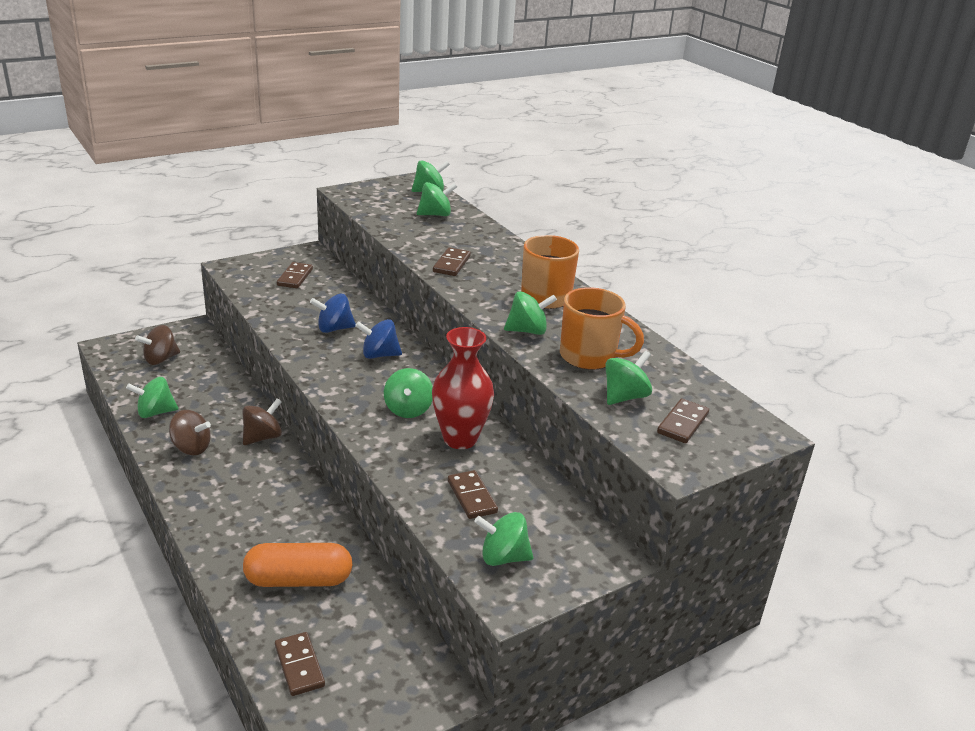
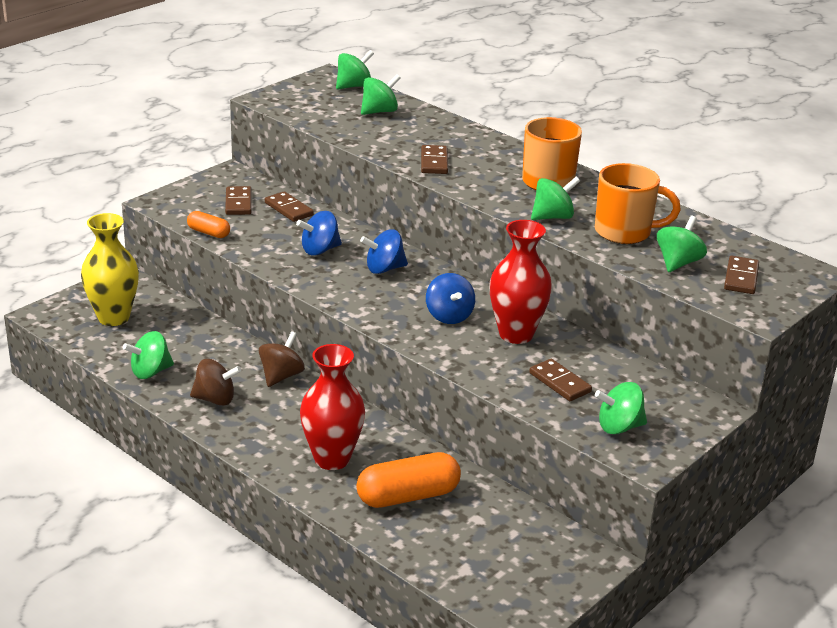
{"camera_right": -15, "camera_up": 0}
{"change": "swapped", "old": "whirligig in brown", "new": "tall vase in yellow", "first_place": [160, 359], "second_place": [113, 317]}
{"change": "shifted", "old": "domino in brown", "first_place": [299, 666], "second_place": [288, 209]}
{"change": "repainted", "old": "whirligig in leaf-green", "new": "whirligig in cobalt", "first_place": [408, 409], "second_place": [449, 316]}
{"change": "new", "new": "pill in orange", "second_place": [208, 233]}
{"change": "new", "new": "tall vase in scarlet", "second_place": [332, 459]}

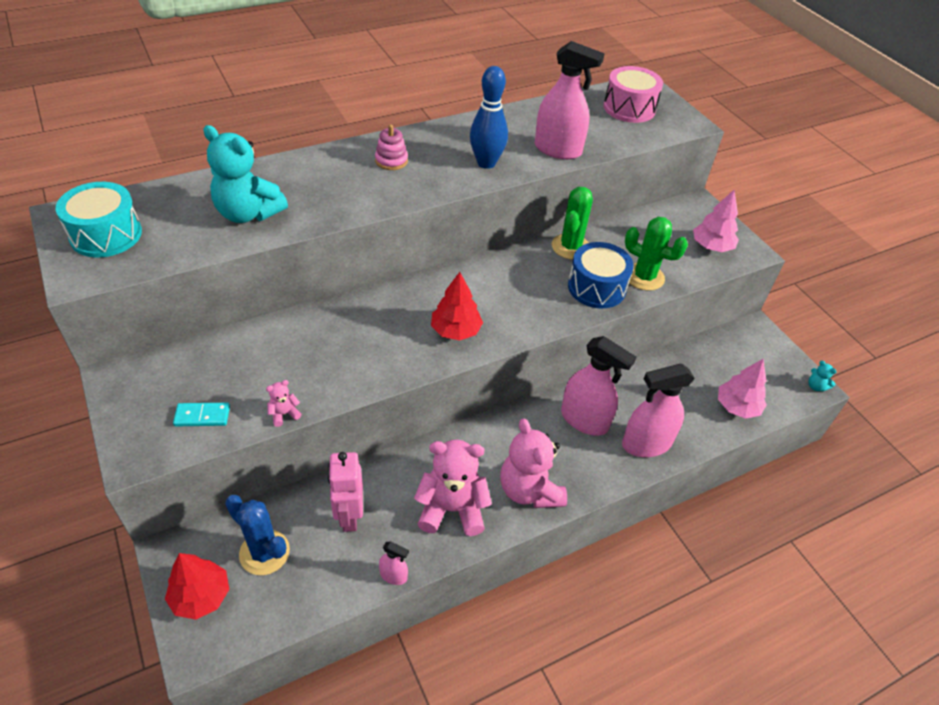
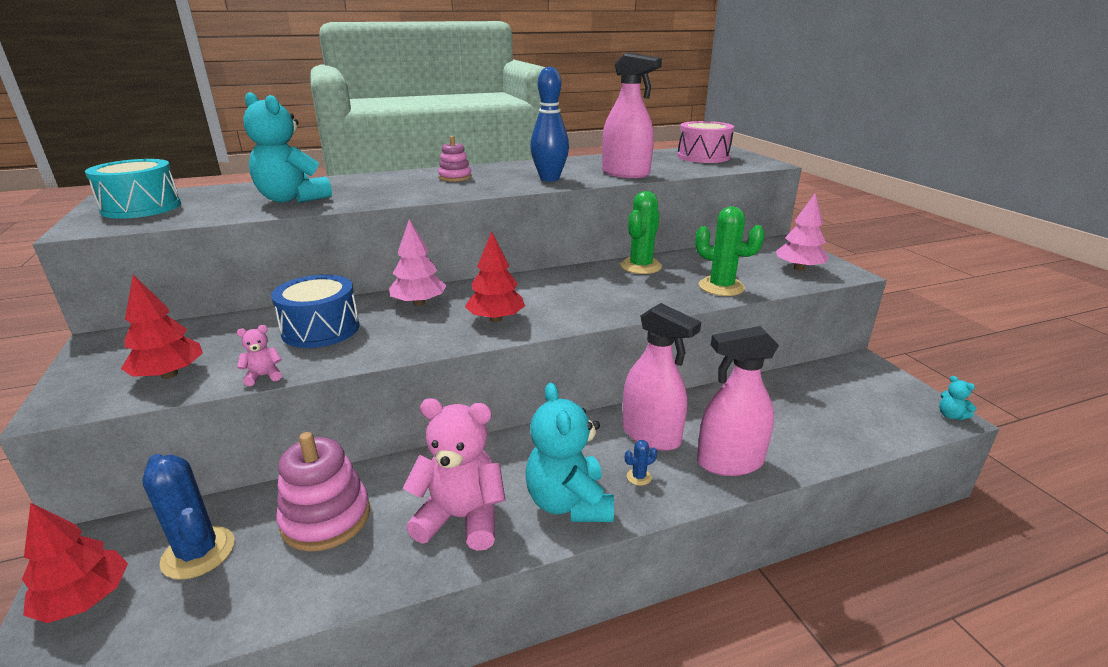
{"camera_right": 10, "camera_up": -20}
{"change": "swapped", "old": "domino in aqua", "new": "toy tree in scarlet", "first_place": [202, 416], "second_place": [169, 374]}
{"change": "swapped", "old": "robot figure in rose-pink", "new": "ring stacker in rose-pink", "first_place": [349, 516], "second_place": [326, 518]}
{"change": "gone", "old": "spray bottle in rose-pink", "first_place": [393, 575]}
{"change": "repainted", "old": "teddy in rose-pink", "new": "teddy in aqua", "first_place": [529, 490], "second_place": [569, 503]}
{"change": "shifted", "old": "drum in cobalt", "first_place": [596, 287], "second_place": [321, 329]}
{"change": "shifted", "old": "toy tree in rose-pink", "first_place": [737, 407], "second_place": [419, 303]}
{"change": "new", "new": "cactus in cobalt", "second_place": [639, 477]}

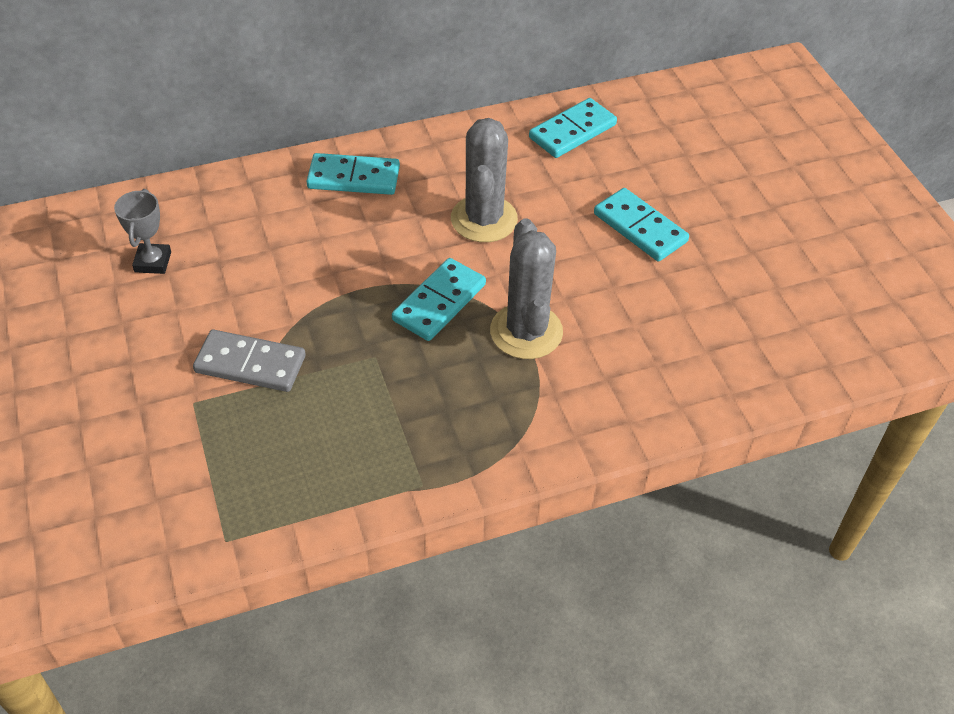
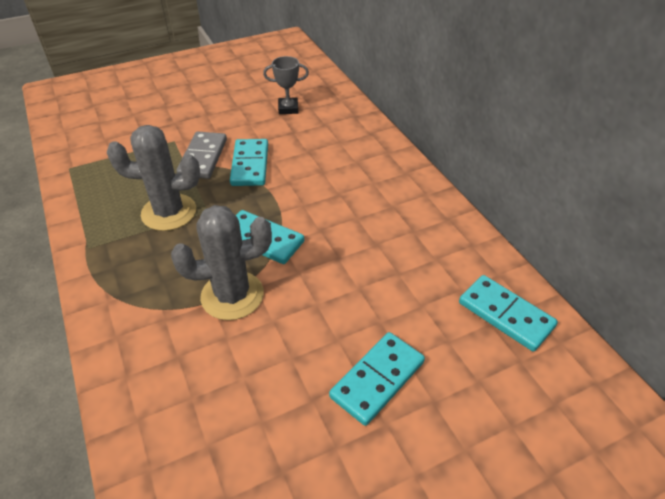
{"camera_right": 85, "camera_up": -5}
{"change": "shifted", "old": "domino in aqua", "first_place": [353, 178], "second_place": [250, 165]}
{"change": "shifted", "old": "cactus in ash-grey", "first_place": [484, 219], "second_place": [169, 212]}

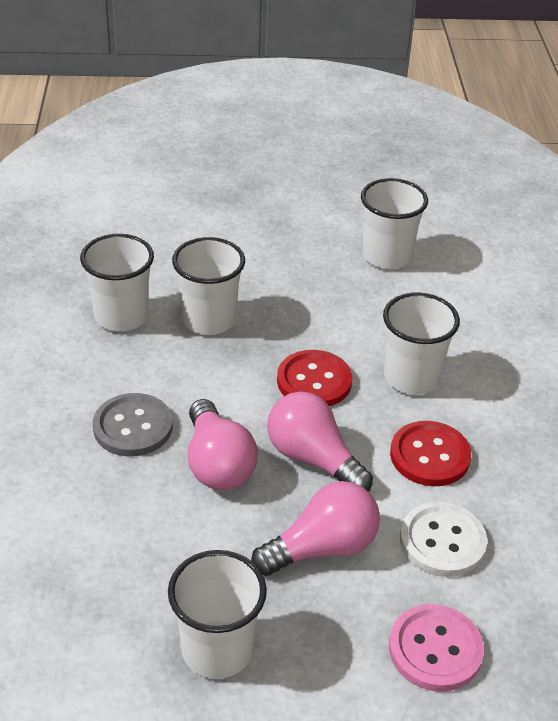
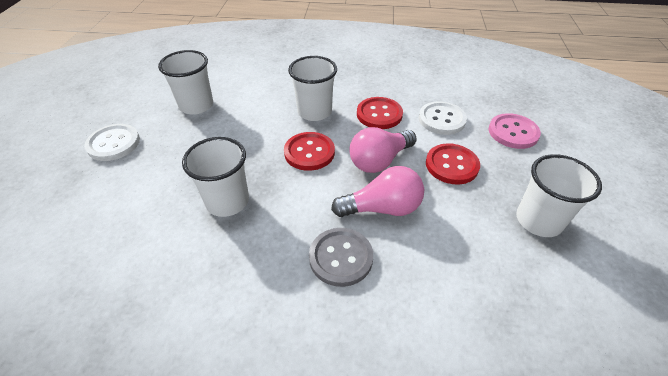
{"camera_right": -80, "camera_up": 5}
{"change": "gone", "old": "tumbler in snow-white", "first_place": [121, 316]}
{"change": "swapped", "old": "light bulb in rose-pink", "new": "shirt button in scarlet", "first_place": [322, 548], "second_place": [451, 165]}
{"change": "new", "new": "shirt button in snow-white", "second_place": [113, 144]}

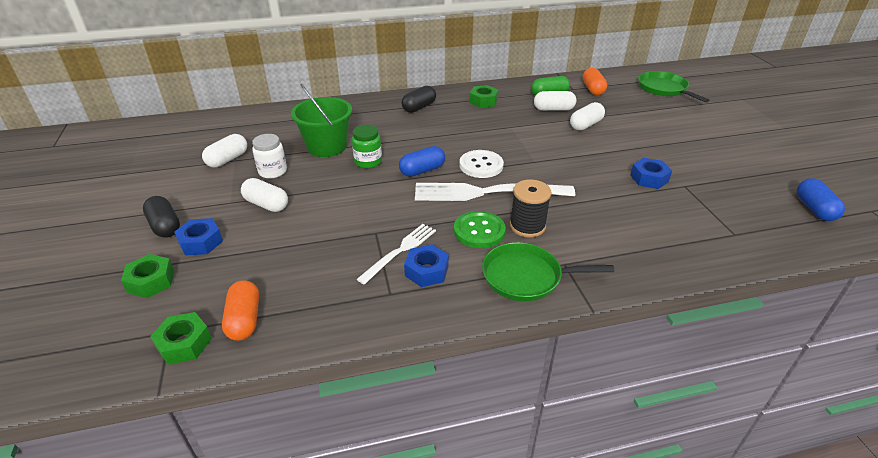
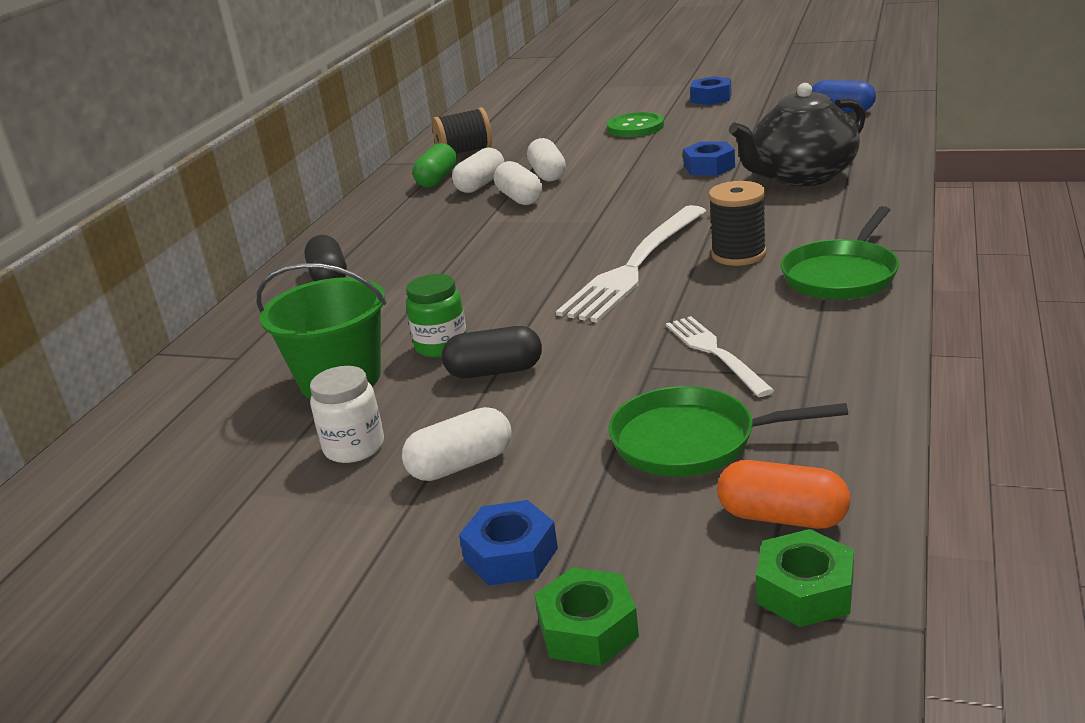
{"camera_right": -55, "camera_up": -10}
{"change": "shifted", "old": "pill in ebony", "first_place": [165, 226], "second_place": [494, 371]}
{"change": "shifted", "old": "pill in snow-white", "first_place": [227, 159], "second_place": [519, 198]}
{"change": "gone", "old": "pill in cobalt", "first_place": [422, 170]}
{"change": "shifted", "old": "nut in cobalt", "first_place": [426, 271], "second_place": [711, 98]}
{"change": "shifted", "old": "shirt button in leaf-green", "first_place": [479, 231], "second_place": [635, 127]}
{"change": "gone", "old": "shirt button in snow-white", "first_place": [481, 165]}
{"change": "gone", "old": "nut in leaf-green", "first_place": [483, 101]}
{"change": "swapped", "old": "pill in orange", "new": "reel of thread in ebony", "first_place": [593, 89], "second_place": [465, 151]}
{"change": "shifted", "old": "frying pan in leaf-green", "first_place": [663, 89], "second_place": [691, 441]}
{"change": "new", "new": "tea pot in ebony", "second_place": [802, 176]}

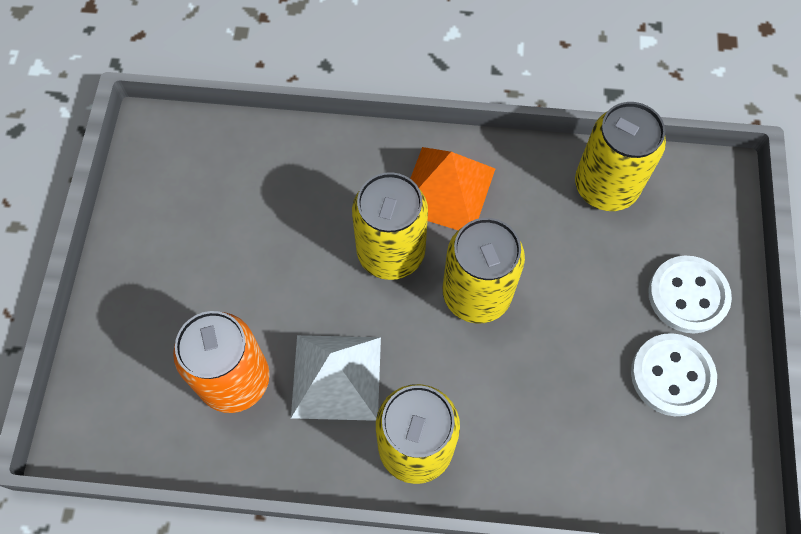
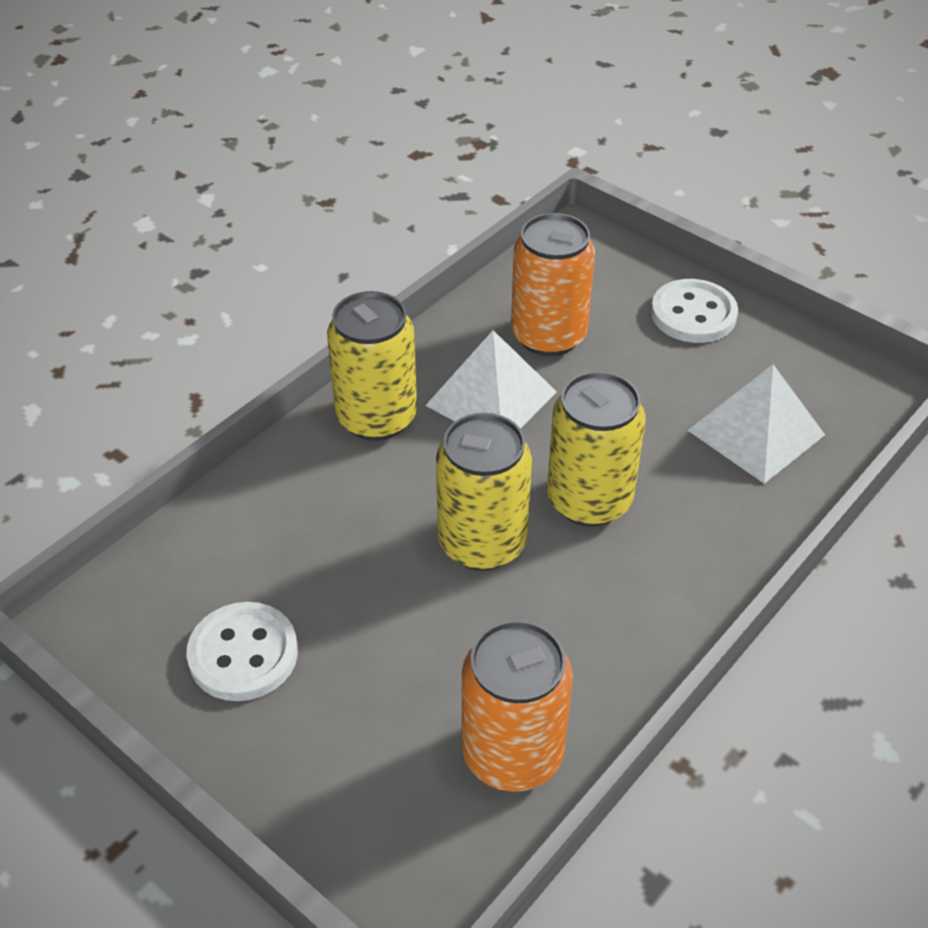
{"camera_right": 125, "camera_up": -20}
{"change": "gone", "old": "pyramid shape in orange", "first_place": [447, 190]}
{"change": "repainted", "old": "soda can in yellow", "new": "soda can in orange", "first_place": [605, 186], "second_place": [512, 753]}
{"change": "shifted", "old": "shirt button in snow-white", "first_place": [688, 295], "second_place": [693, 314]}
{"change": "new", "new": "pyramid shape in snow-white", "second_place": [756, 432]}

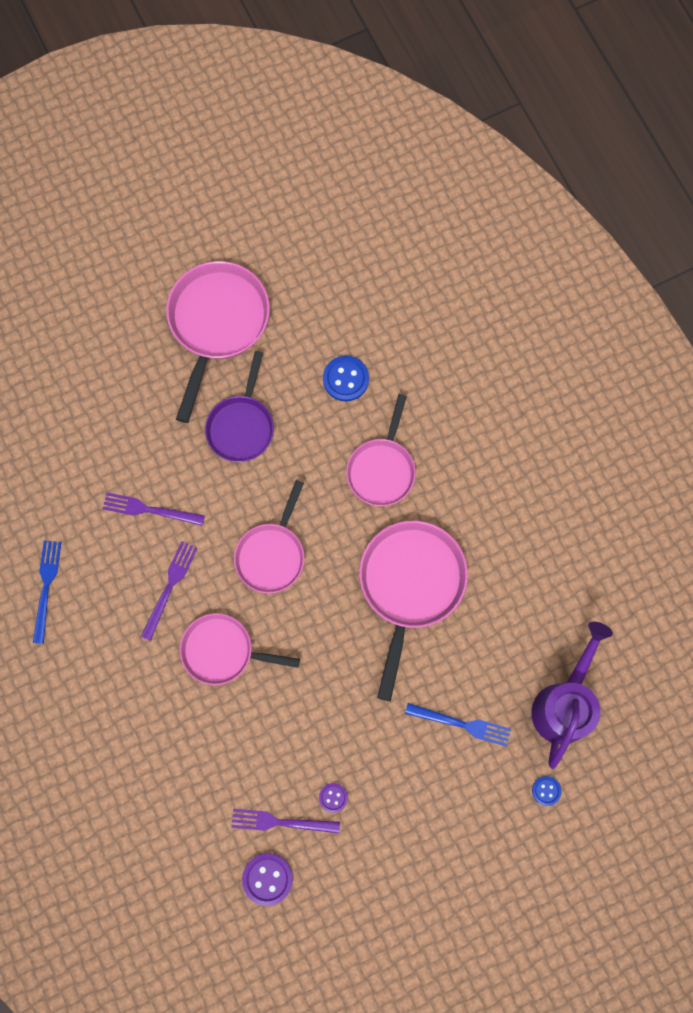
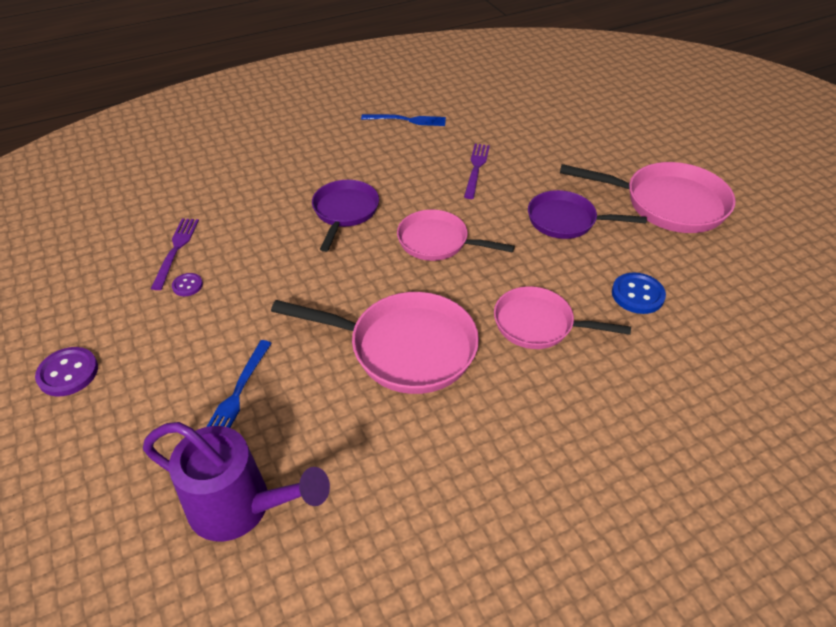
{"camera_right": 90, "camera_up": -30}
{"change": "gone", "old": "dinner fork in violet", "first_place": [170, 587]}
{"change": "repainted", "old": "frying pan in rose-pink", "new": "frying pan in violet", "first_place": [222, 651], "second_place": [345, 212]}
{"change": "shifted", "old": "shirt button in violet", "first_place": [267, 879], "second_place": [68, 373]}
{"change": "gone", "old": "shirt button in cobalt", "first_place": [546, 790]}

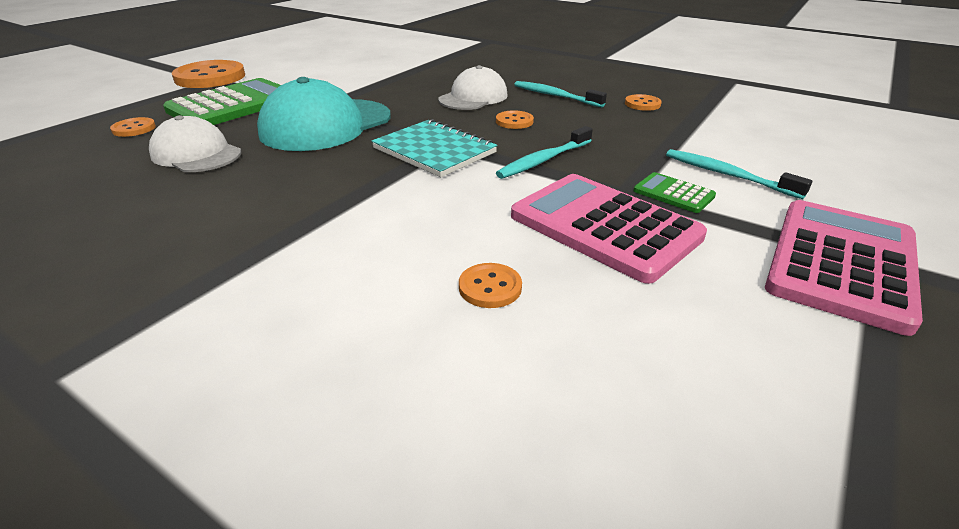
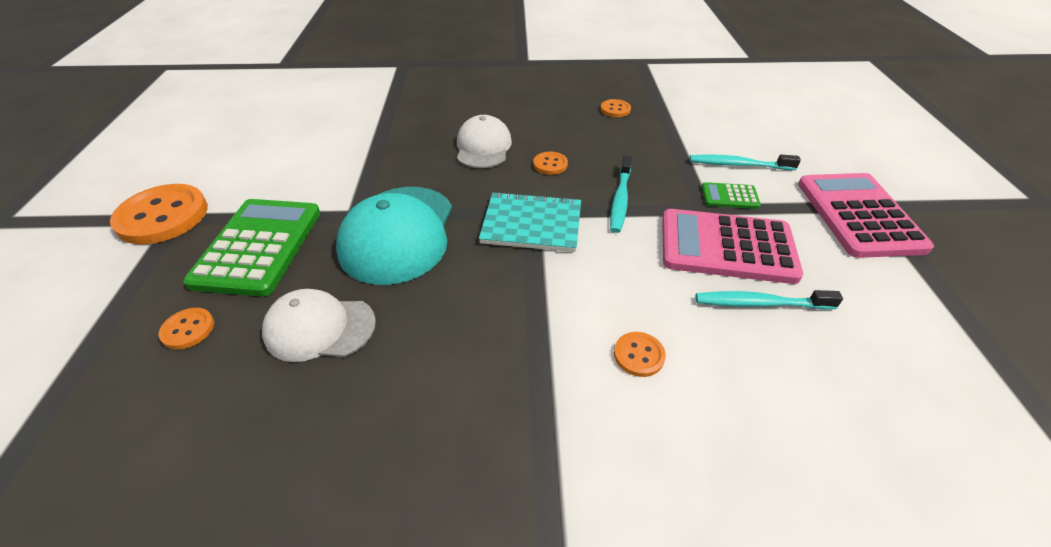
{"camera_right": -35, "camera_up": 10}
{"change": "shifted", "old": "shirt button in orange", "first_place": [490, 287], "second_place": [639, 355]}
{"change": "shifted", "old": "tooth brush in aqua", "first_place": [555, 96], "second_place": [760, 303]}

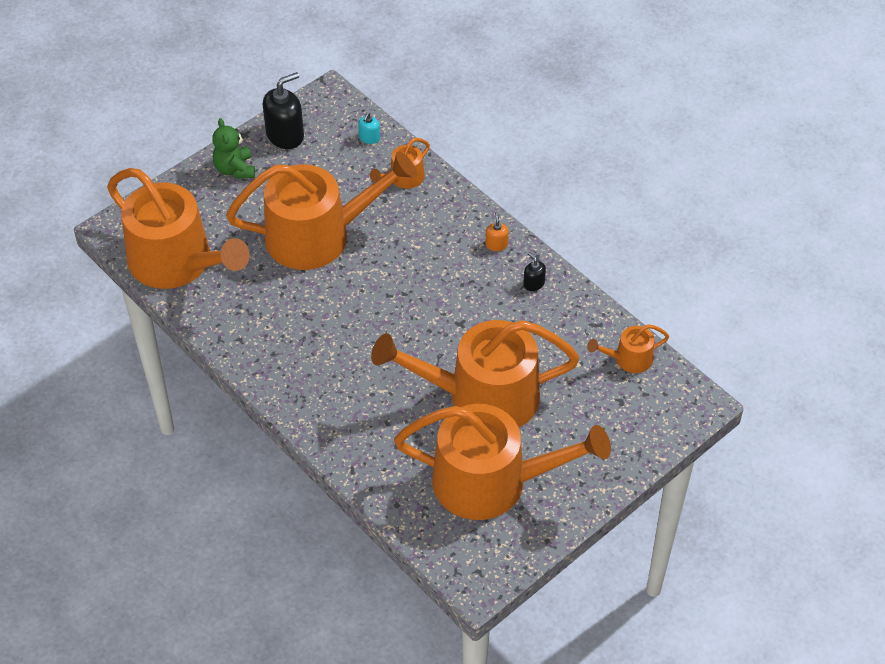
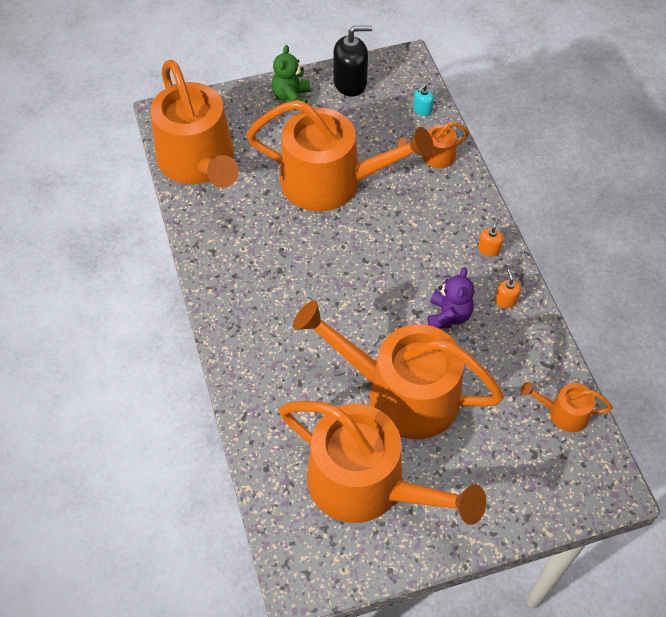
{"camera_right": 25, "camera_up": 5}
{"change": "repainted", "old": "soap pump in ebony", "new": "soap pump in orange", "first_place": [533, 284], "second_place": [505, 300]}
{"change": "new", "new": "teddy in violet", "second_place": [448, 315]}

